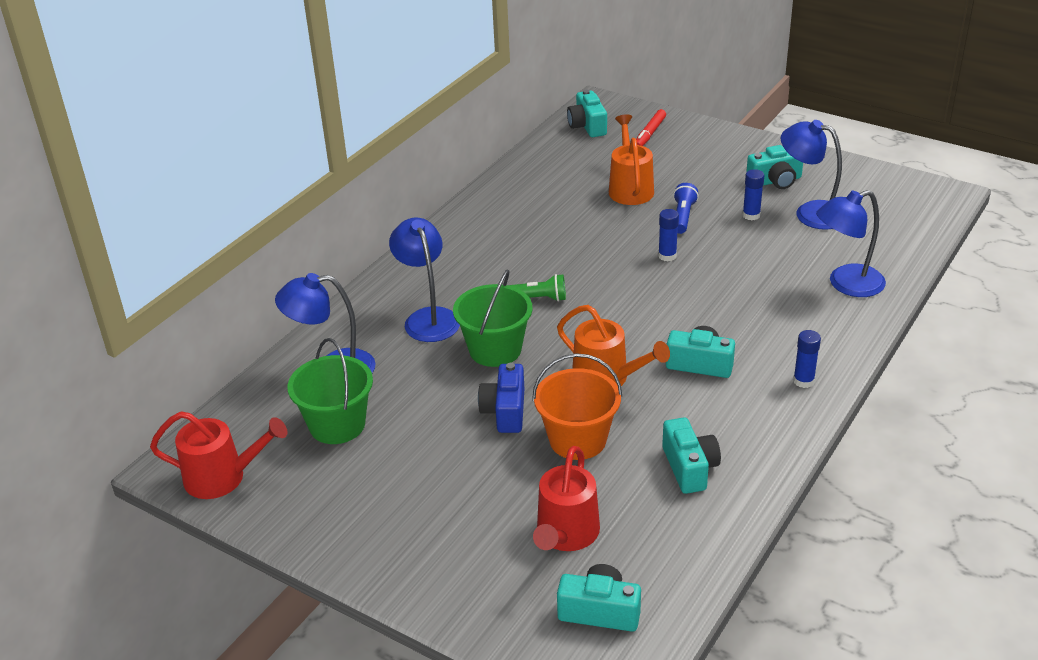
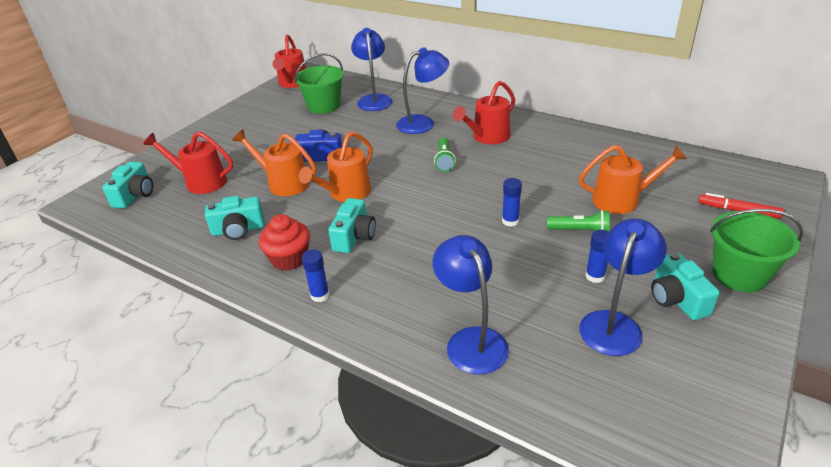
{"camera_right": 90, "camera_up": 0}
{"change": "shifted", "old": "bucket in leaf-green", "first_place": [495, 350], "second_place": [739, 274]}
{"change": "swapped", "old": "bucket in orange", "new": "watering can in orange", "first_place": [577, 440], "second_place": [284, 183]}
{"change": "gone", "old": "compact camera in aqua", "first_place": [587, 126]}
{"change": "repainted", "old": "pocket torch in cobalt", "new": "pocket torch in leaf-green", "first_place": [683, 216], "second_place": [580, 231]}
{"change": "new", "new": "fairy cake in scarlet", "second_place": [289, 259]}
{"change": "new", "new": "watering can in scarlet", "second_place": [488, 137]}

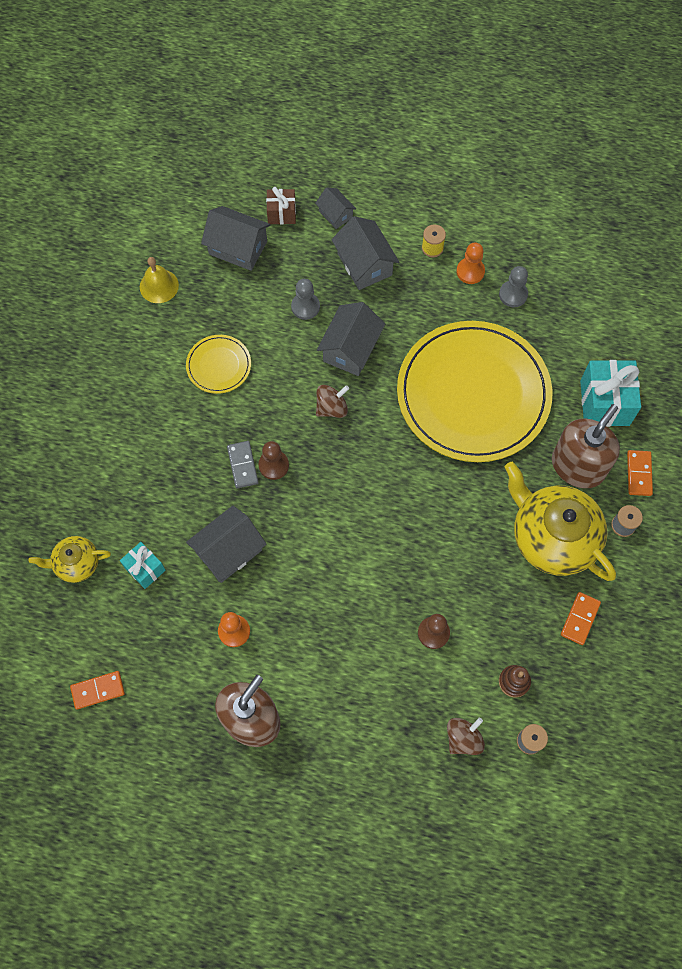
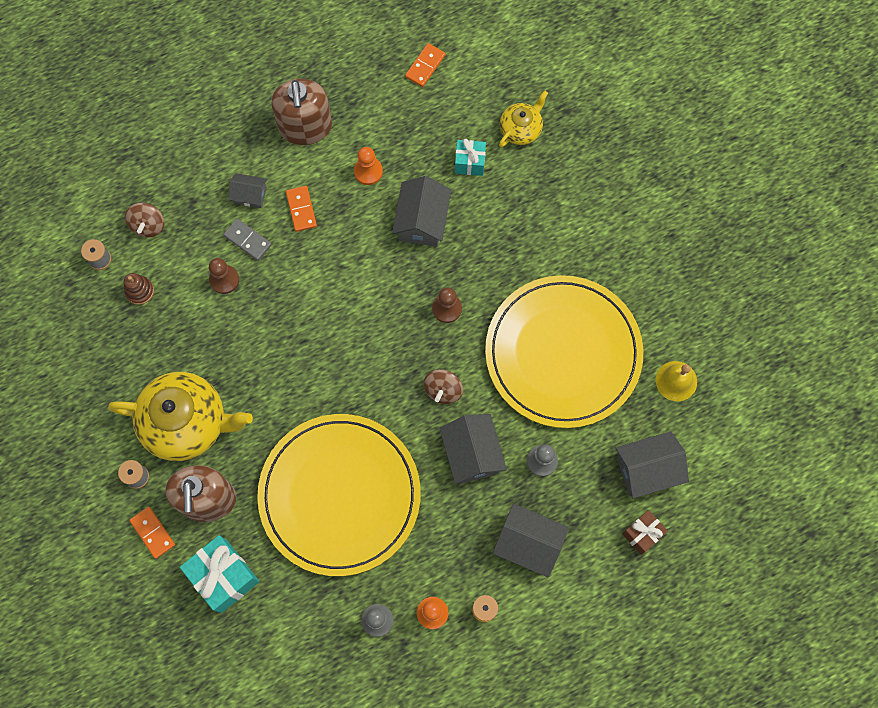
{"camera_right": 140, "camera_up": 5}
{"change": "scaled", "old": "plate in yellow", "first_place": [219, 365], "second_place": [563, 353], "factor": 2.34}
{"change": "shifted", "old": "domino in ash-grey", "first_place": [243, 465], "second_place": [247, 240]}
{"change": "shifted", "old": "cottage in ash-grey", "first_place": [335, 214], "second_place": [250, 195]}
{"change": "shifted", "old": "domino in orange", "first_place": [580, 619], "second_place": [301, 209]}

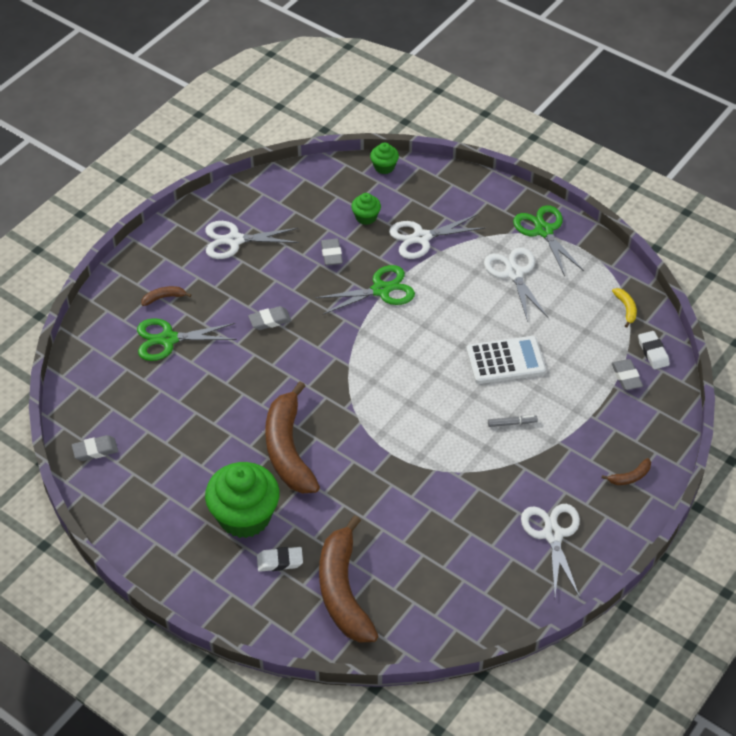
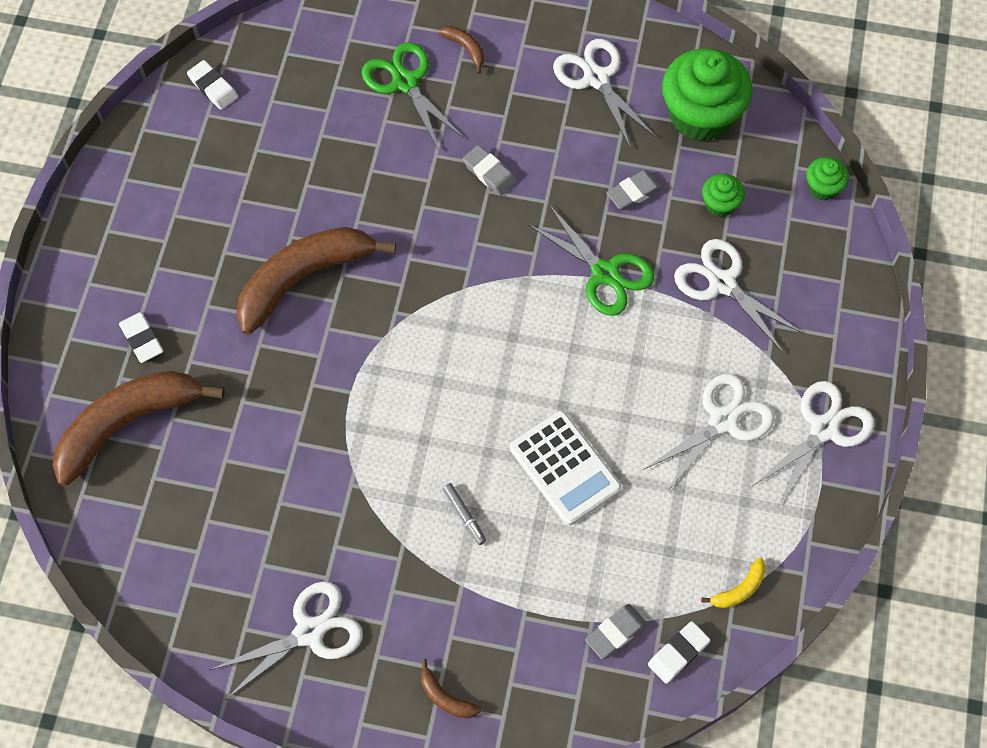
{"camera_right": 65, "camera_up": 15}
{"change": "repainted", "old": "gum eraser in ash-grey", "new": "gum eraser in snow-white", "first_place": [95, 450], "second_place": [213, 87]}
{"change": "shifted", "old": "fairy cake in leaf-green", "first_place": [244, 516], "second_place": [700, 115]}
{"change": "repainted", "old": "shears in leaf-green", "new": "shears in snow-white", "first_place": [544, 231], "second_place": [824, 429]}

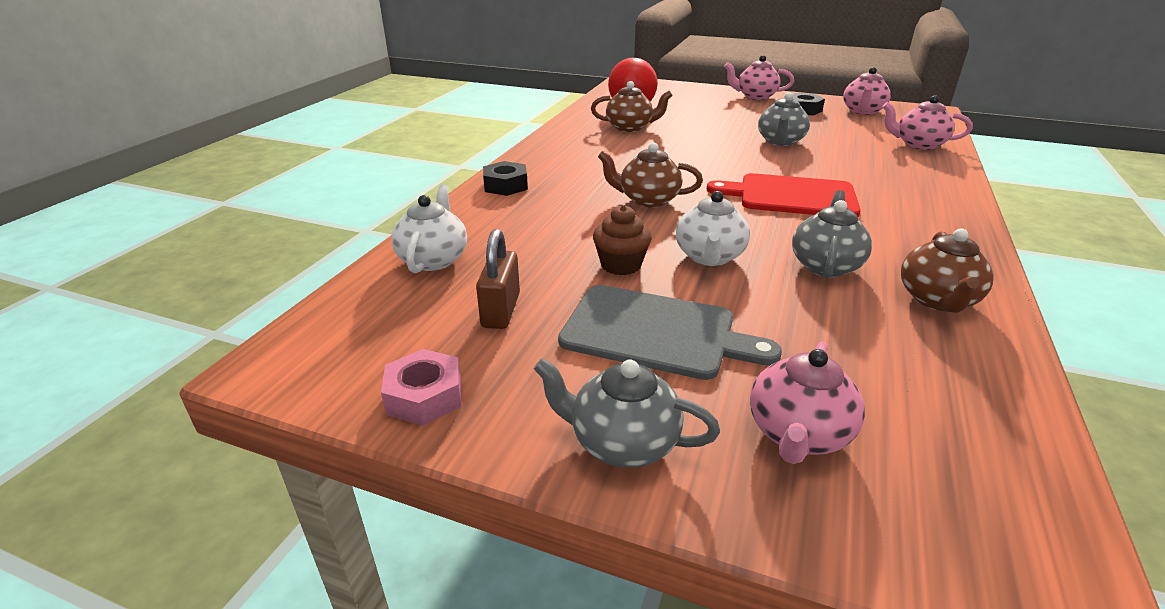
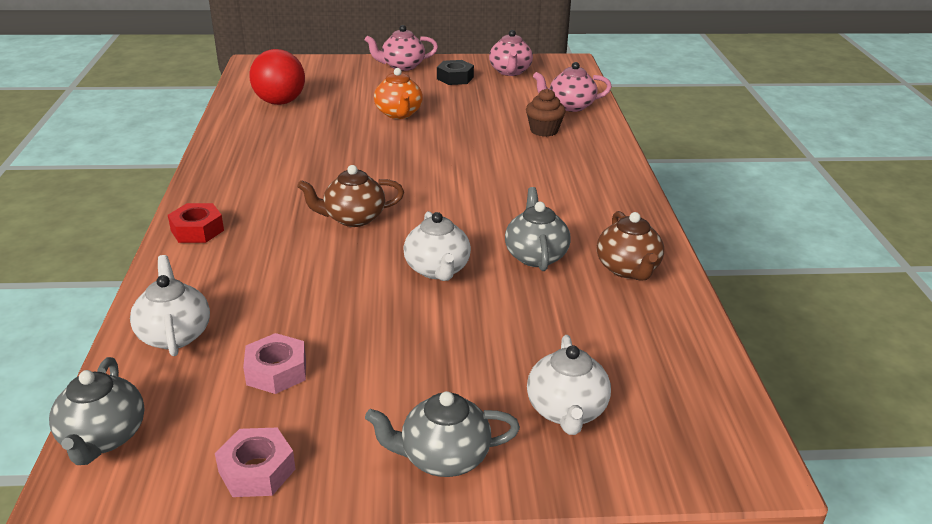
{"camera_right": -25, "camera_up": 0}
{"change": "swapped", "old": "lock in brown", "new": "nut in rose-pink", "first_place": [500, 310], "second_place": [276, 371]}
{"change": "repainted", "old": "nut in ebony", "new": "nut in scarlet", "first_place": [505, 186], "second_place": [197, 230]}
{"change": "gone", "old": "chopping board in ash-grey", "first_place": [655, 332]}
{"change": "gone", "old": "tea pot in brown", "first_place": [630, 127]}
{"change": "shifted", "old": "fairy cake in brown", "first_place": [621, 265], "second_place": [544, 130]}
{"change": "gone", "old": "chopping board in scarlet", "first_place": [791, 196]}
{"change": "repainted", "old": "tea pot in rose-pink", "new": "tea pot in snow-white", "first_place": [798, 434], "second_place": [566, 411]}
{"change": "shifted", "old": "tea pot in ash-grey", "first_place": [780, 141], "second_place": [103, 438]}
{"change": "new", "new": "tea pot in orange", "second_place": [399, 114]}

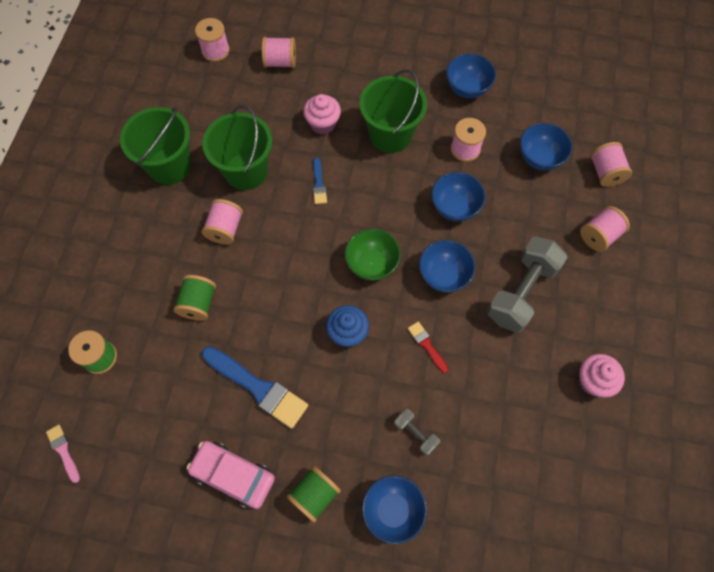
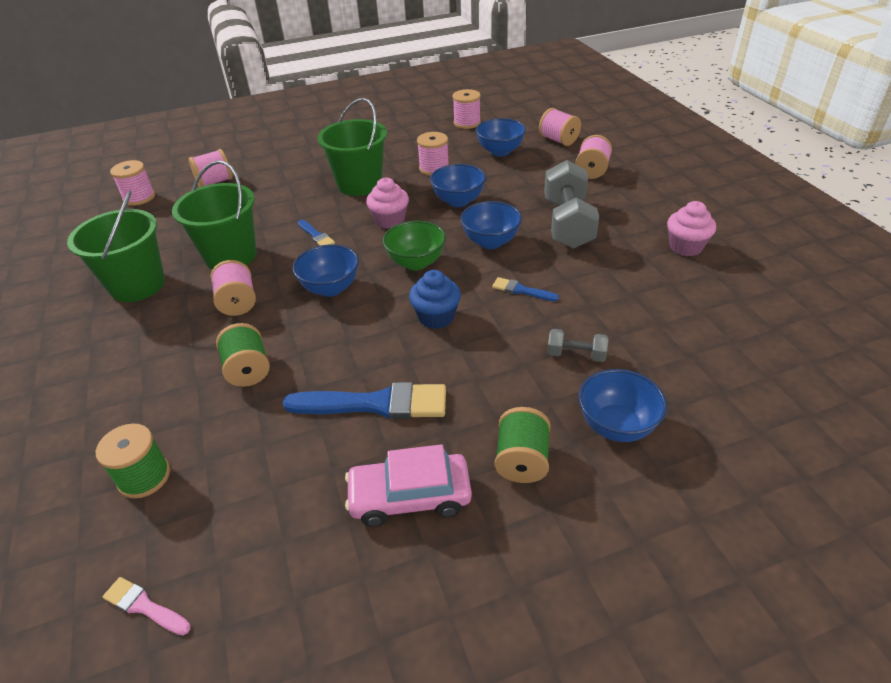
{"camera_right": -30, "camera_up": -25}
{"change": "shifted", "old": "fairy cake in rose-pink", "first_place": [323, 123], "second_place": [390, 220]}
{"change": "repainted", "old": "paint brush in scarlet", "new": "paint brush in cobalt", "first_place": [426, 345], "second_place": [521, 290]}
{"change": "shifted", "old": "bowl in cobalt", "first_place": [467, 88], "second_place": [330, 288]}
{"change": "new", "new": "reel of thread in rose-pink", "second_place": [467, 123]}

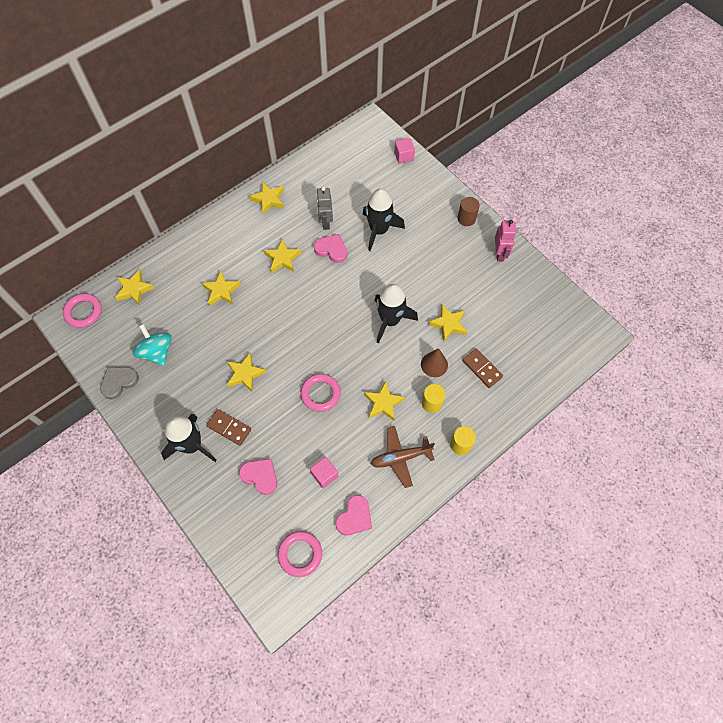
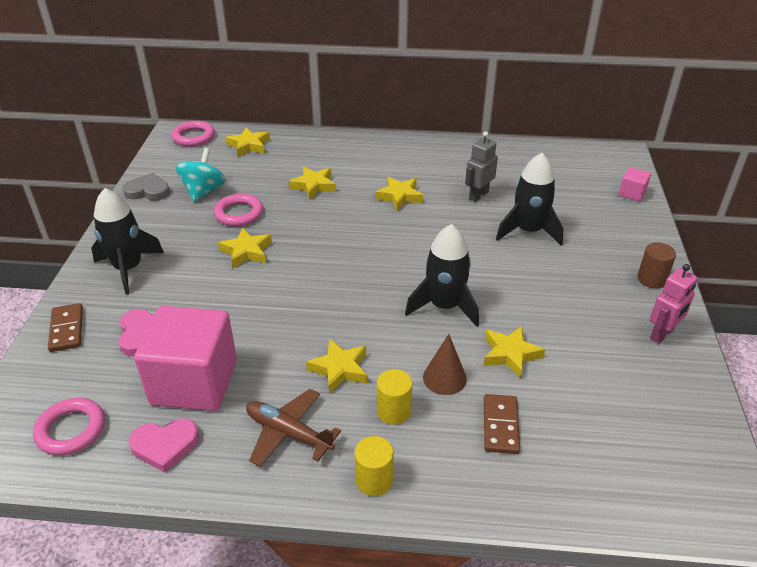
{"camera_right": 45, "camera_up": -25}
{"change": "shifted", "old": "domino in brown", "first_place": [229, 428], "second_place": [67, 329]}
{"change": "gone", "old": "star shape in yellow", "first_place": [269, 199]}
{"change": "shifted", "old": "torus in rose-pink", "first_place": [320, 394], "second_place": [239, 213]}
{"change": "scaled", "old": "cube in rose-pink", "first_place": [324, 475], "second_place": [194, 382], "factor": 2.34}
{"change": "gone", "old": "heart shape in rose-pink", "first_place": [331, 250]}

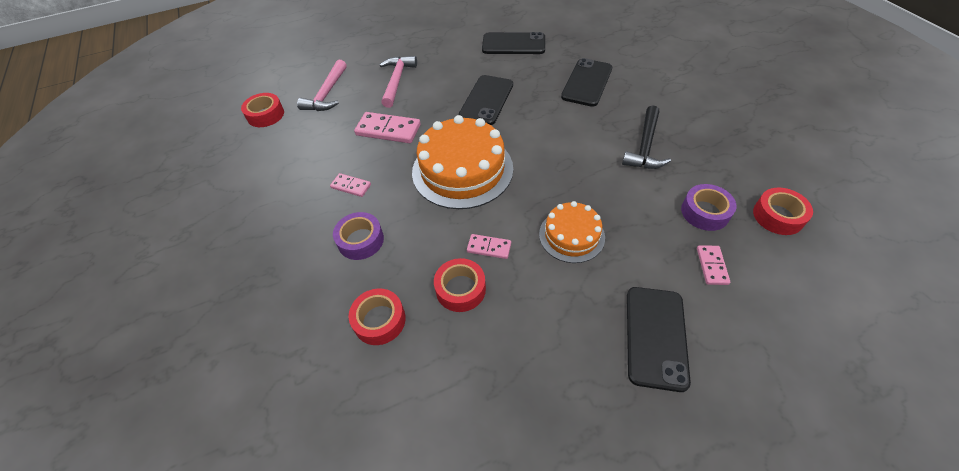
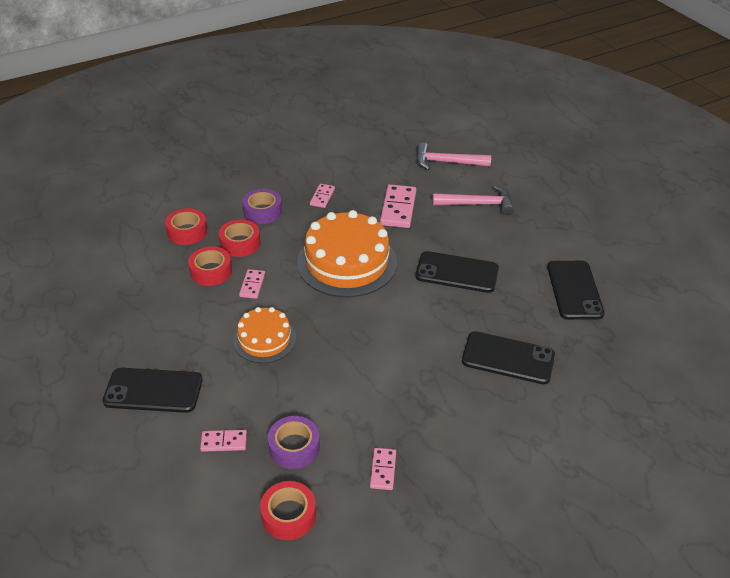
{"camera_right": 80, "camera_up": -10}
{"change": "shifted", "old": "roll of tape in scarlet", "first_place": [265, 115], "second_place": [240, 243]}
{"change": "gone", "old": "carpenter's hammer in ebony", "first_place": [645, 146]}
{"change": "new", "new": "domino in rose-pink", "second_place": [383, 470]}

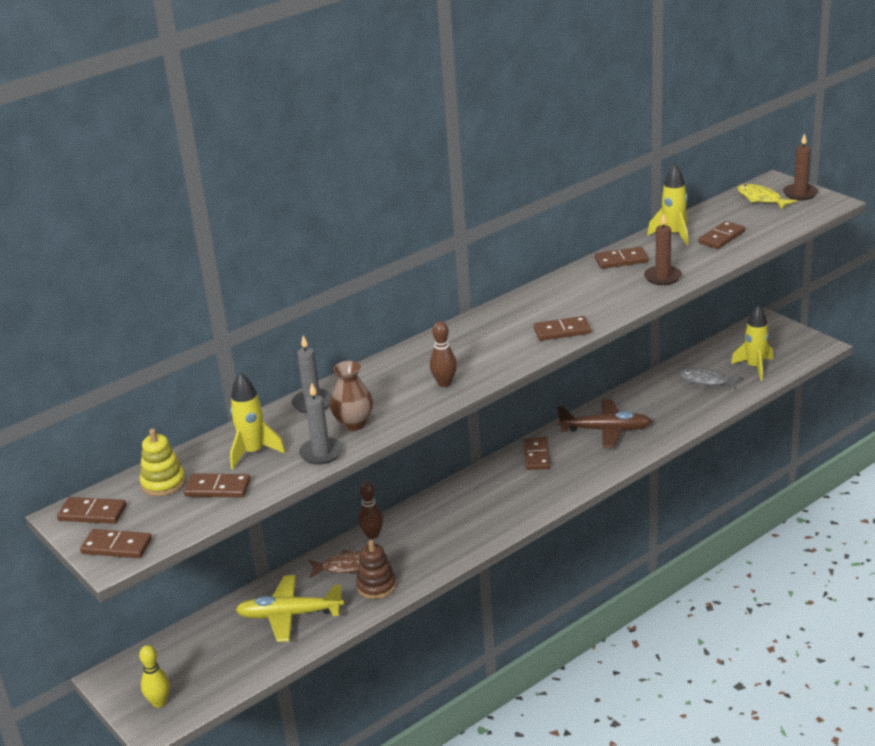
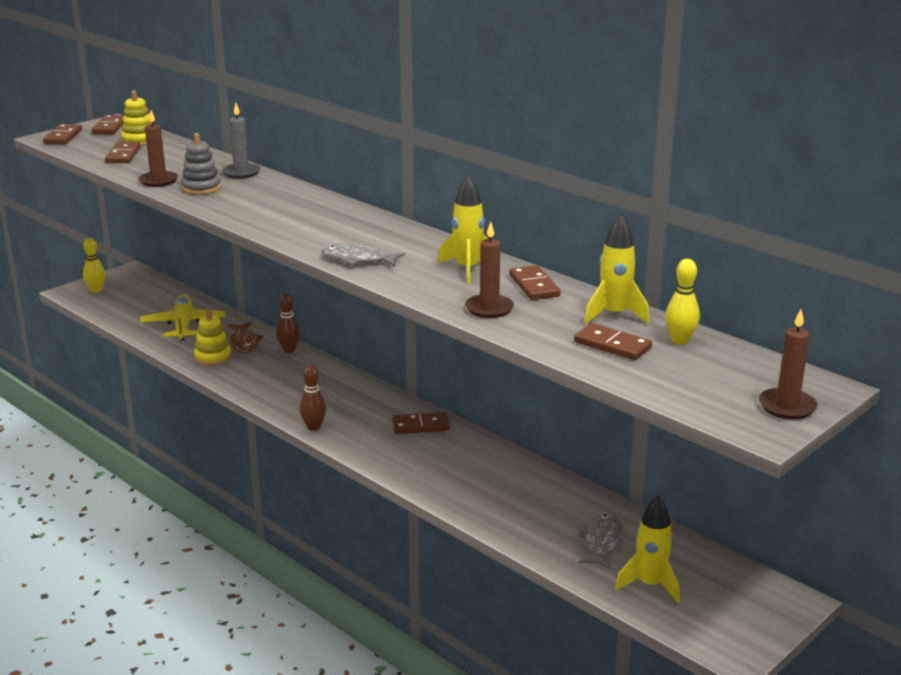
{"camera_right": 80, "camera_up": -5}
{"change": "shifted", "old": "spaceship in yellow", "first_place": [253, 452], "second_place": [467, 269]}
{"change": "repainted", "old": "wax candle in ash-grey", "new": "wax candle in brown", "first_place": [321, 453], "second_place": [158, 181]}
{"change": "swapped", "old": "tall vase in brown", "new": "ring stacker in ash-grey", "first_place": [353, 424], "second_place": [201, 188]}
{"change": "repainted", "old": "ring stacker in brown", "new": "ring stacker in yellow", "first_place": [376, 586], "second_place": [213, 357]}
{"change": "shifted", "old": "skittle in brown", "first_place": [444, 383], "second_place": [313, 427]}
{"change": "swapped", "old": "domino in brown", "new": "fish in ash-grey", "first_place": [562, 331], "second_place": [358, 259]}
{"change": "gone", "old": "plane in brown", "first_place": [605, 430]}
{"change": "gone", "old": "fish in yellow", "first_place": [761, 199]}
{"change": "new", "new": "skittle in yellow", "second_place": [680, 340]}

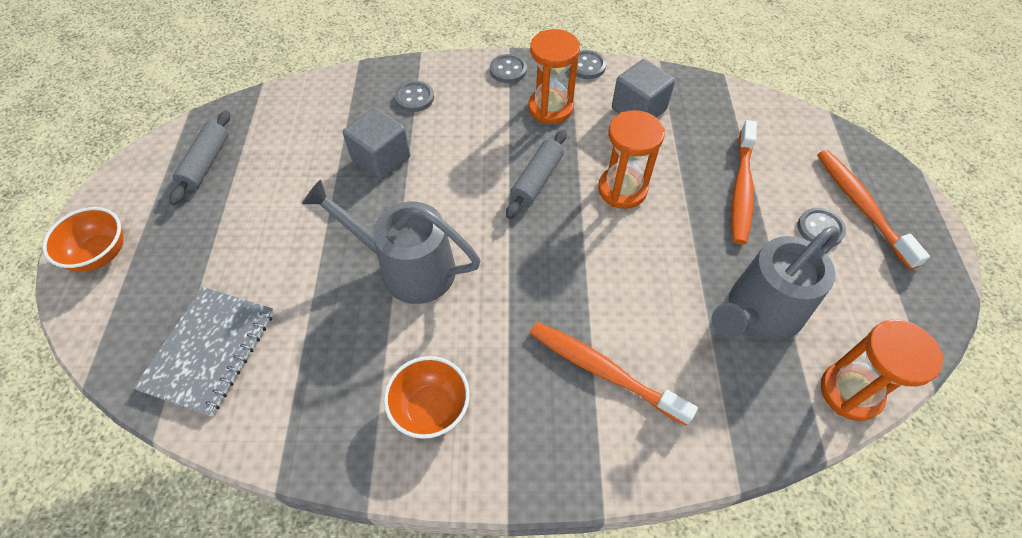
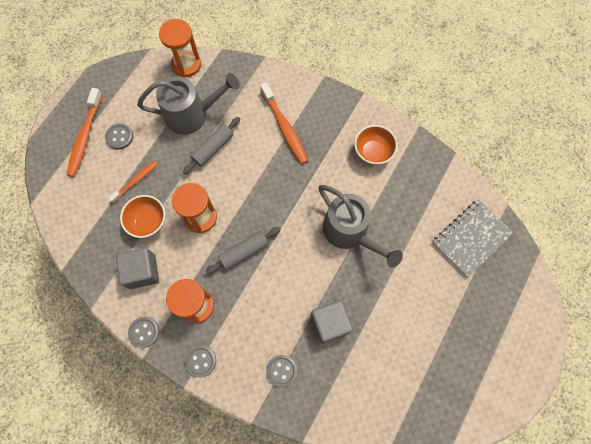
{"camera_right": -150, "camera_up": 15}
{"change": "shifted", "old": "bowl in orange", "first_place": [101, 254], "second_place": [148, 222]}
{"change": "shifted", "old": "pastry roller in ash-grey", "first_place": [206, 163], "second_place": [213, 148]}
{"change": "scaled", "old": "tooth brush in orange", "first_place": [741, 189], "second_place": [136, 181], "factor": 0.61}

